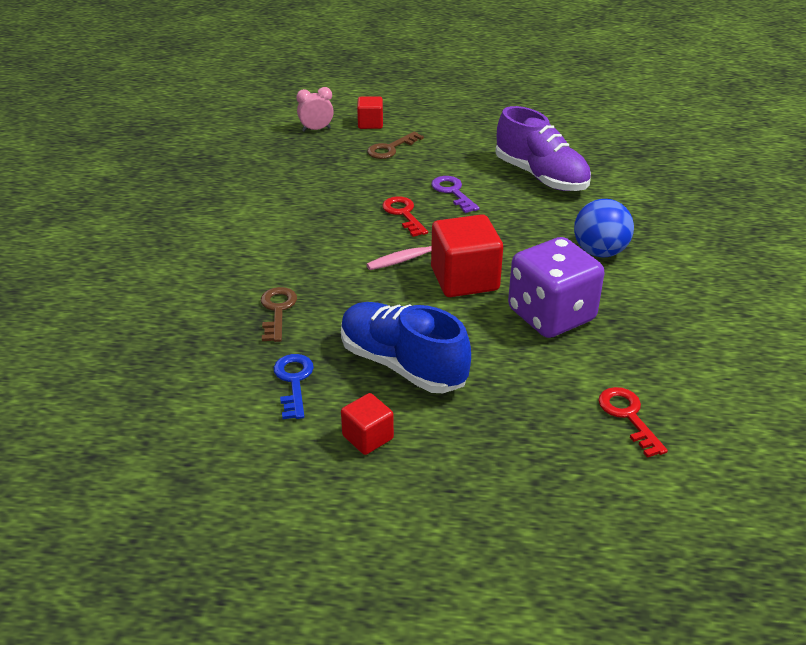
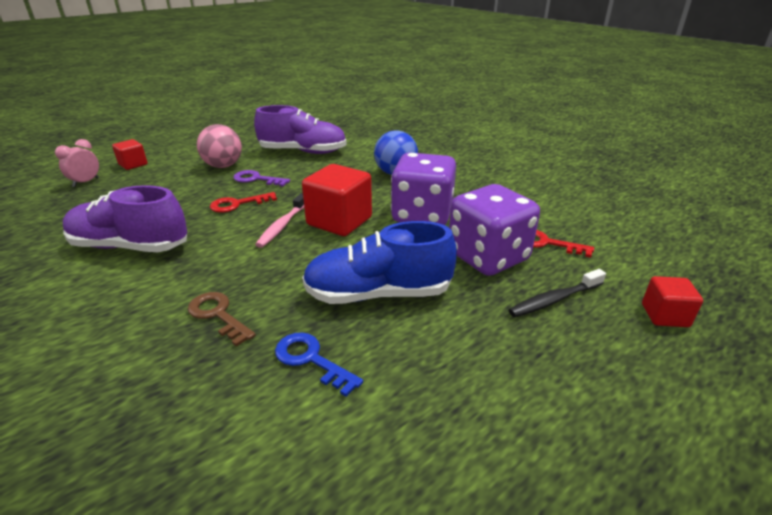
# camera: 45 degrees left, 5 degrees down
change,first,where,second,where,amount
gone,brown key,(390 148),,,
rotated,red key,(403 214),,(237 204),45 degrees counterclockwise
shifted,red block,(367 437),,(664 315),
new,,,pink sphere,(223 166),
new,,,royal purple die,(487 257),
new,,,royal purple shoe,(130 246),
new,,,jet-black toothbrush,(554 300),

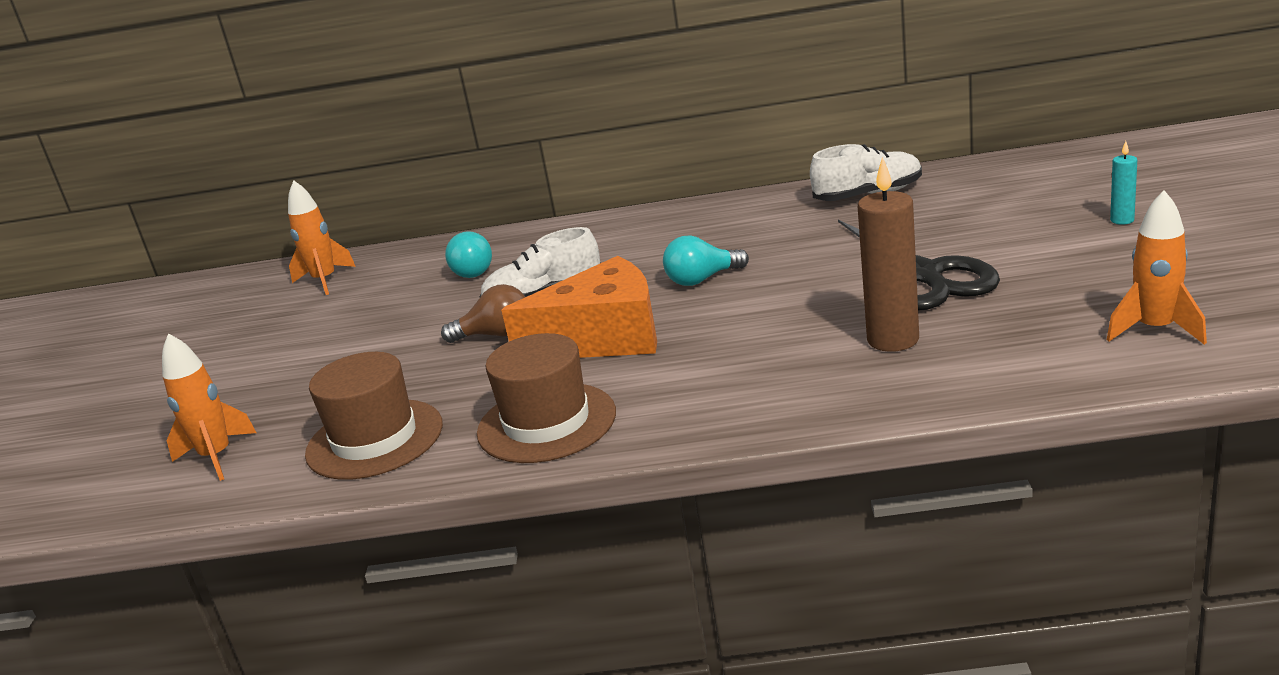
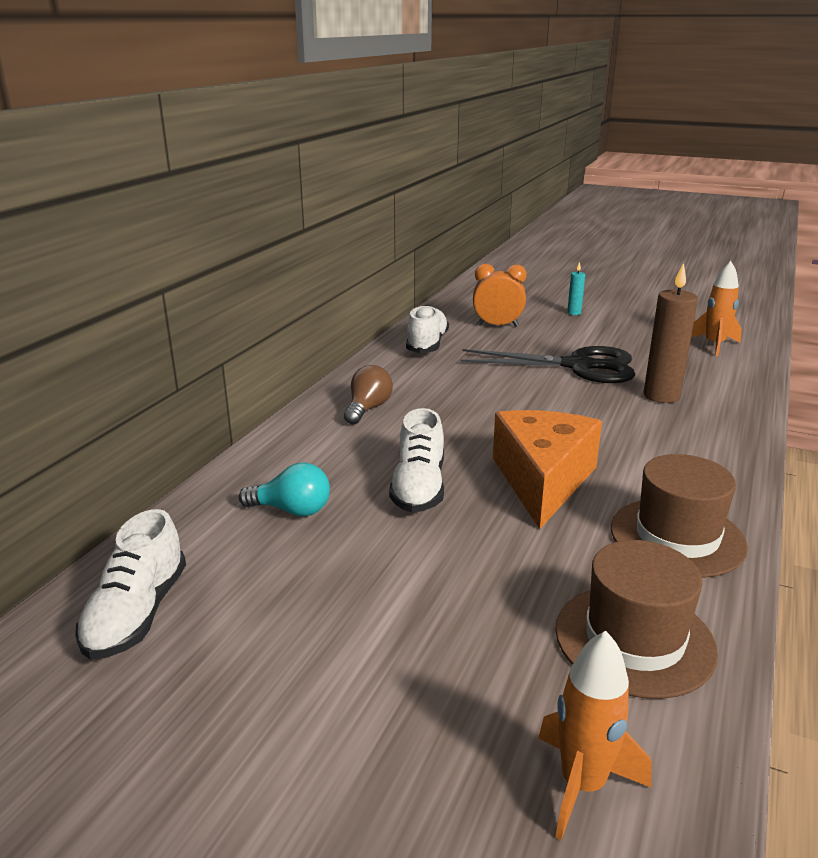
# camera: 70 degrees left, 0 degrees up
change,first,where,second,where,amount
swapped,bright orange spaceship,(325 281),pure white shoe,(137 614),
gone,aqua bulb,(702 279),,,
shifted,brown bulb,(496 335),,(368 409),
new,,,bright orange clock,(497 325),

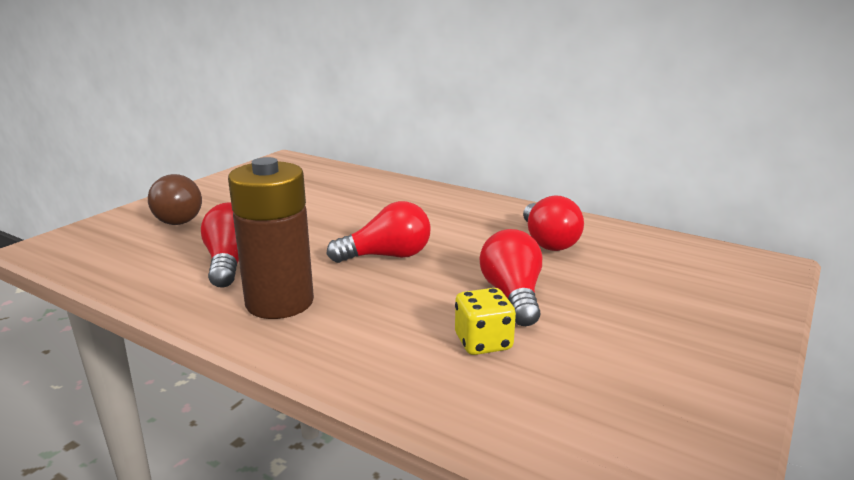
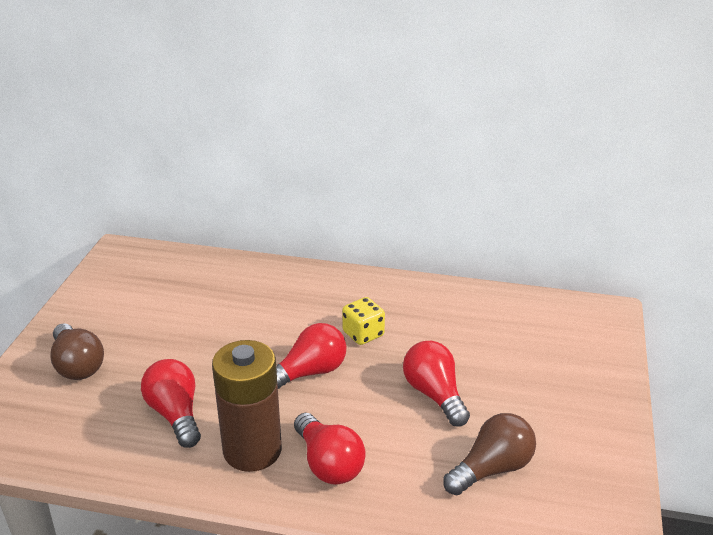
# camera: 20 degrees left, 10 degrees up
change,first,where,second,where,amount
shifted,red bulb,(548 241),,(328 464),
shifted,bright yellow die,(483 342),,(363 334),
new,,,brown bulb,(492 469),

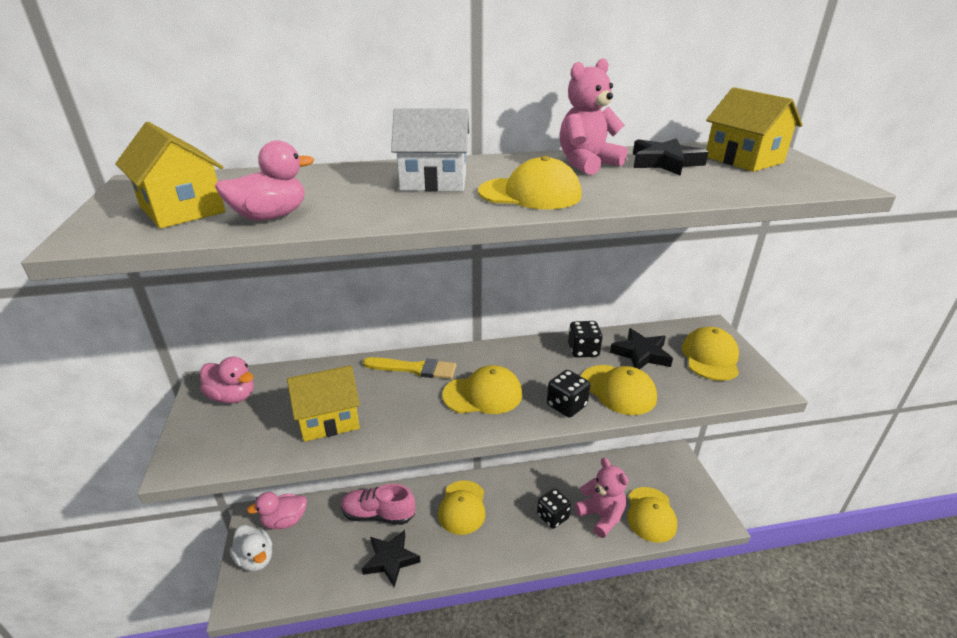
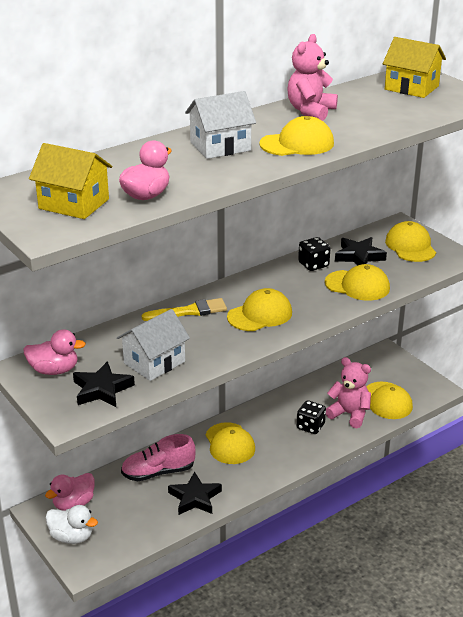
# camera: 25 degrees left, 0 degrees up
change,first,where,second,where,amount
shifted,jet-black five-pointed star,(665 162),,(102 389),
repainted,bright yellow cottage,(329 419),pure white cottage,(154 362),
gone,jet-black die,(566 405),,,

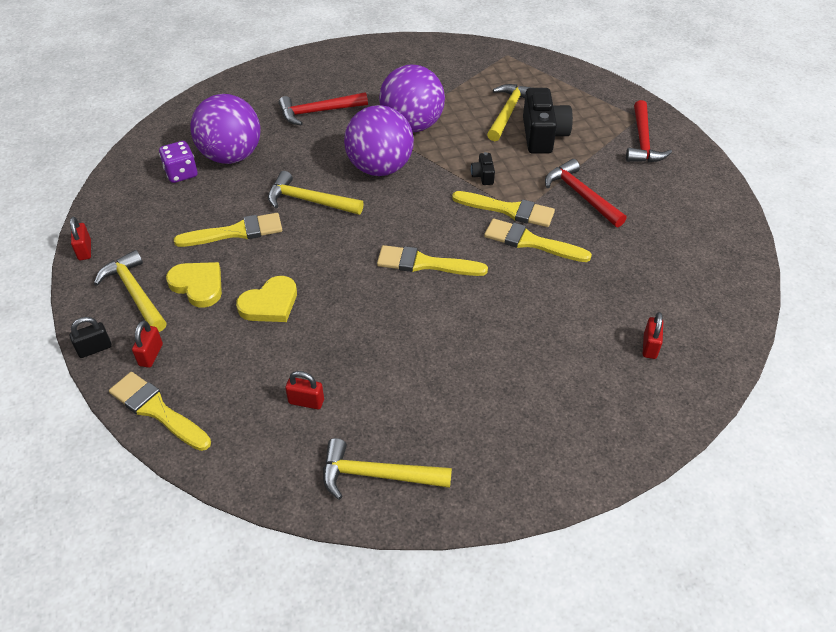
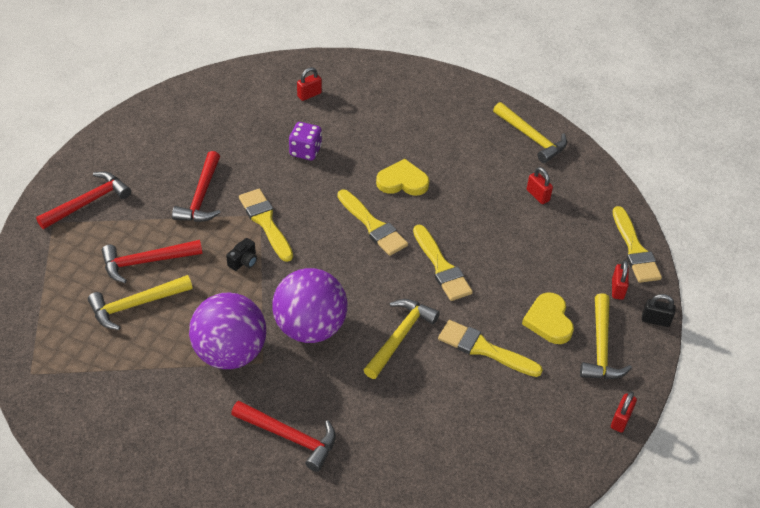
# camera: 140 degrees left, 0 degrees up
change,first,where,second,where,amount
swapped,jet-black compact camera,(543 135),red claw hammer,(146 262),
gone,royal purple sphere,(231 156),,,
shifted,royal purple die,(181 173),,(305 151),
rotated,bright yellow claw hammer,(309 201),,(399 337),120 degrees counterclockwise
shifted,bright yellow paint brush,(530 242),,(441 267),
shifted,bright yellow love heart,(270 303),,(402 181),
rotated,red padlock,(151 355),,(617 289),45 degrees counterclockwise

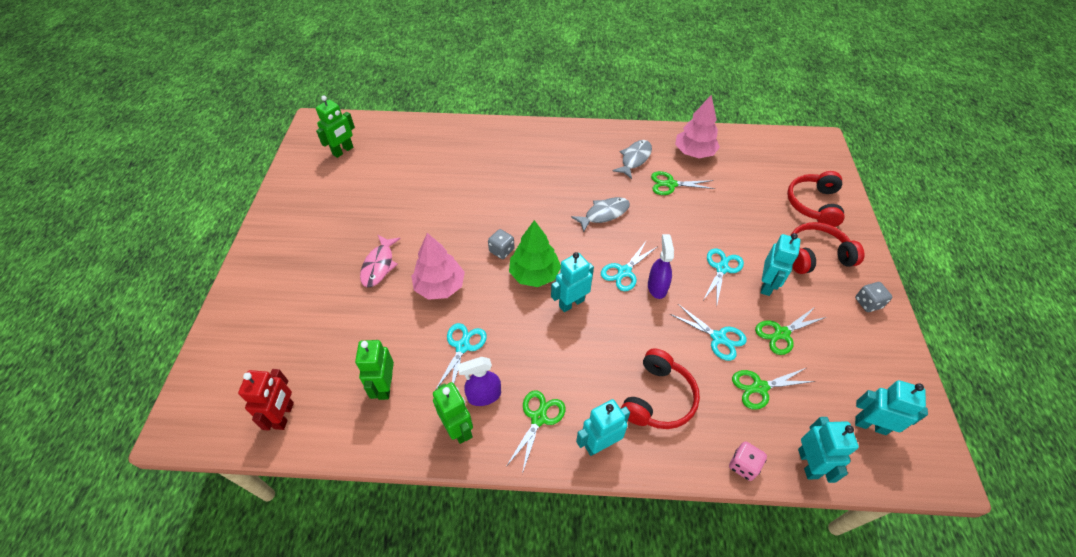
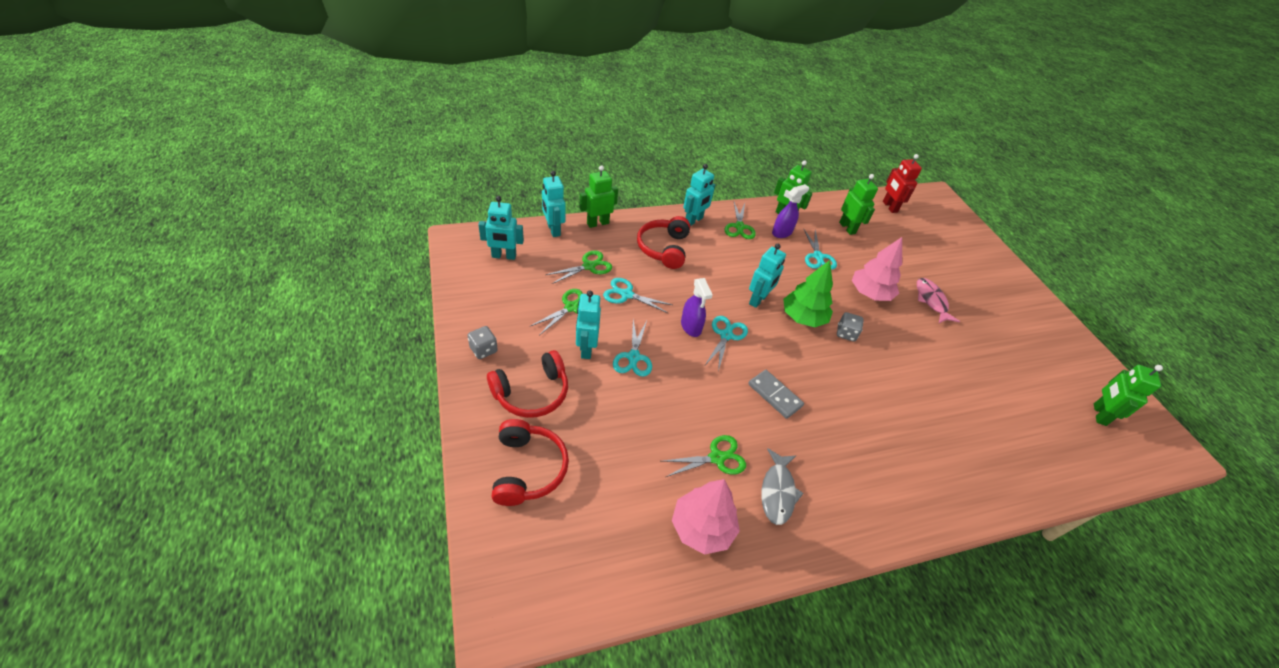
# camera: 155 degrees right, 5 degrees down
change,first,where,second,where,amount
swapped,grey fish,(604 214),grey domino piece,(774 395),
swapped,pink die,(743 465),leaf-green robot figure,(597 223),

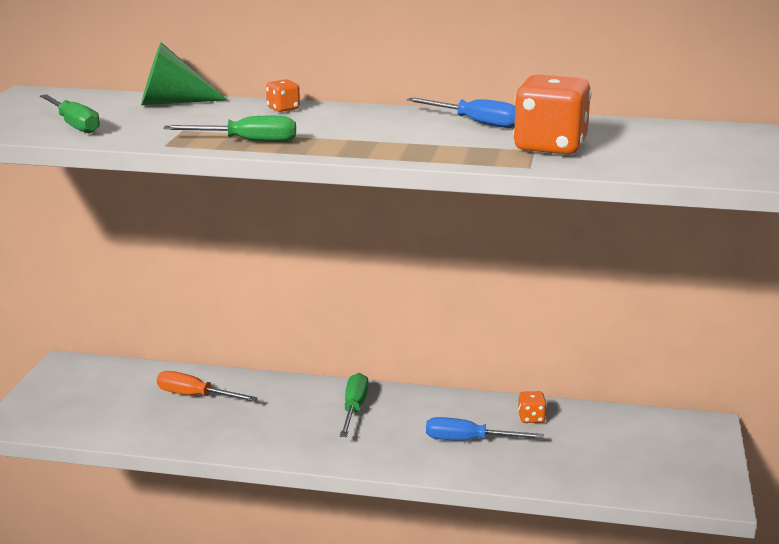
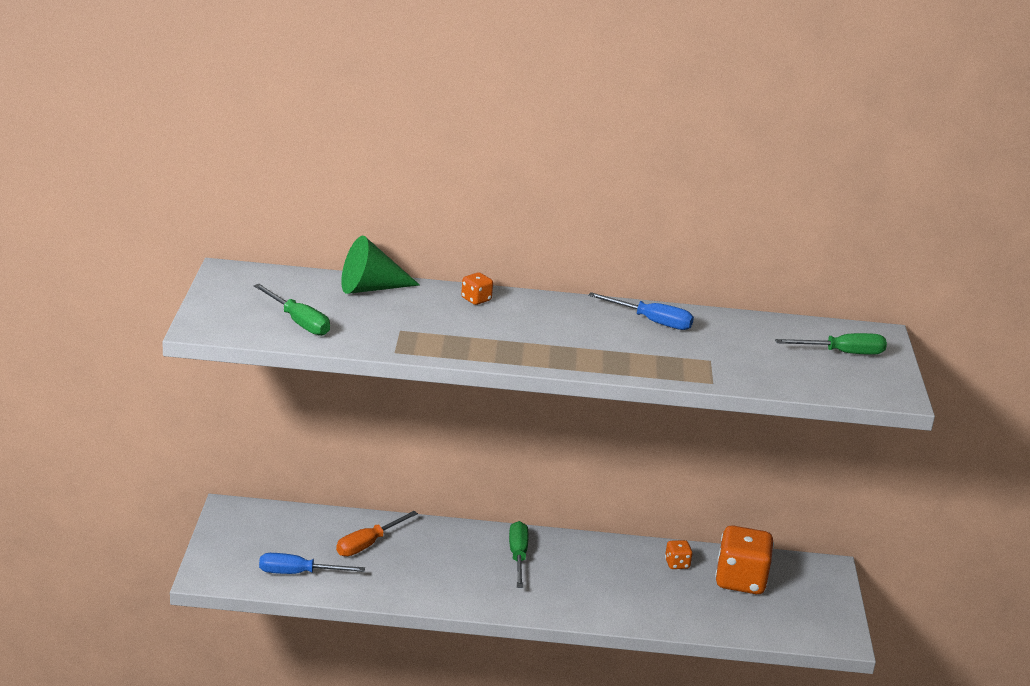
# camera: 10 degrees left, 5 degrees up
change,first,where,second,where,amount
shifted,bright orange die,(550 147),,(740 580),
shifted,leaf-green hand screwdriver,(247 141),,(842 353),
rotated,bright orange hand screwdriver,(195 396),,(368 544),60 degrees counterclockwise
shifted,cobalt hand screwdriver,(468 440),,(298 573),

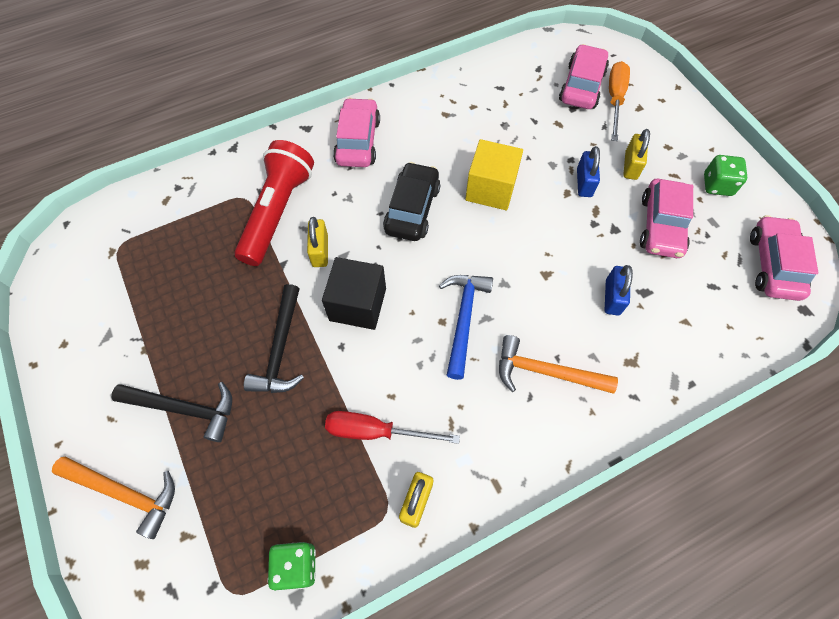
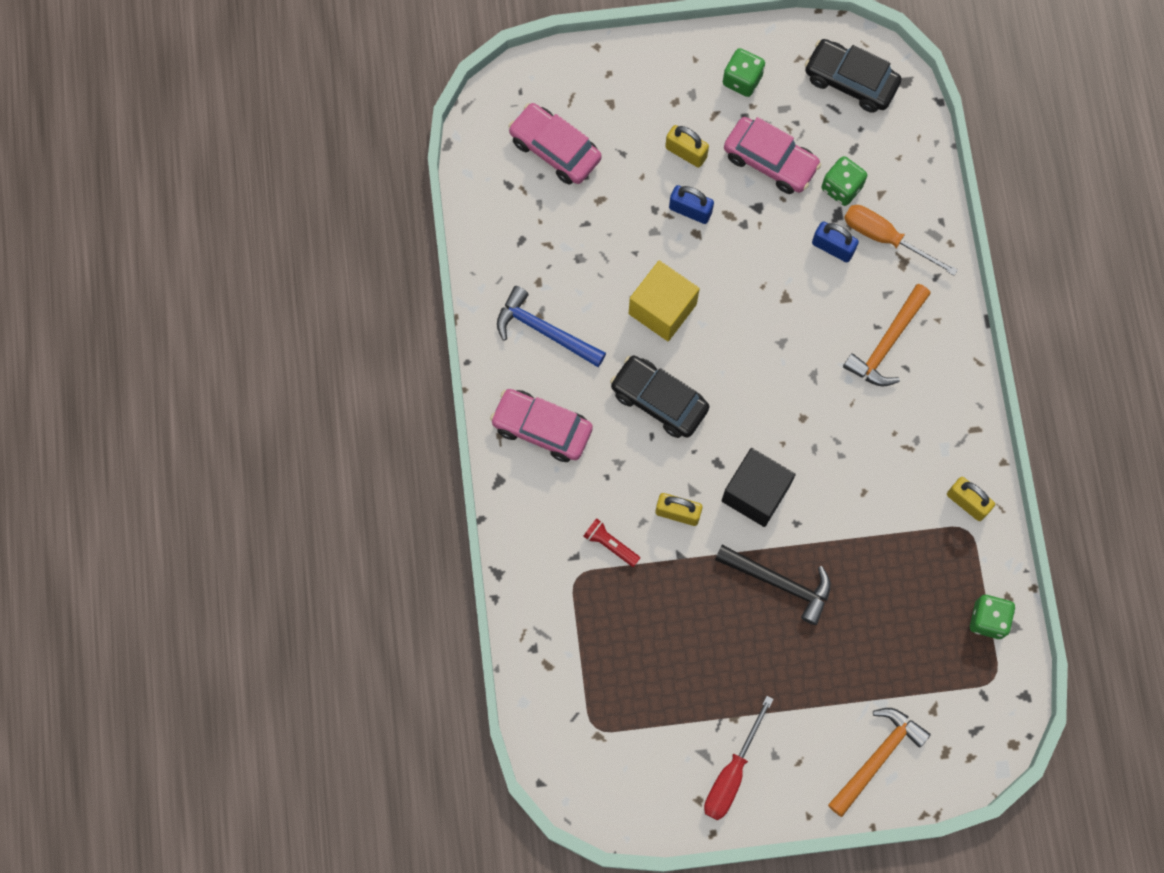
# camera: 70 degrees left, 10 degrees up
change,first,where,second,where,amount
shifted,bright orange hand screwdriver,(615 99),,(885 238),
scaled,red flashlight,(277 212),,(610 544),x0.42
repainted,pink toy car,(773 265),jet-black toy car,(850 81),
shifted,cobalt claw hammer,(463 319),,(544 331),
gone,jet-black claw hammer,(184 408),,,
shifted,red hand screwdriver,(376 431),,(732 773),
new,,,leaf-green die,(841 187),

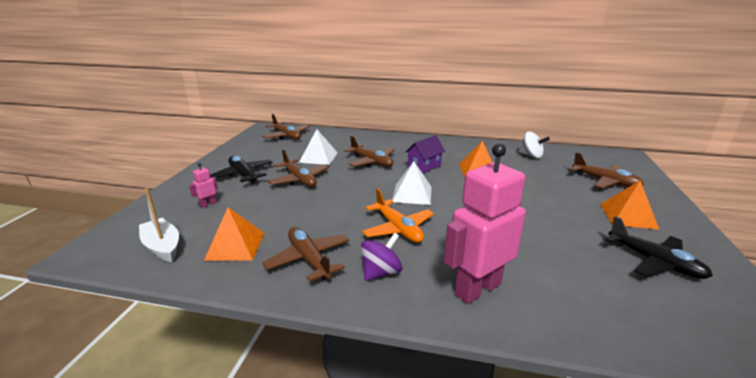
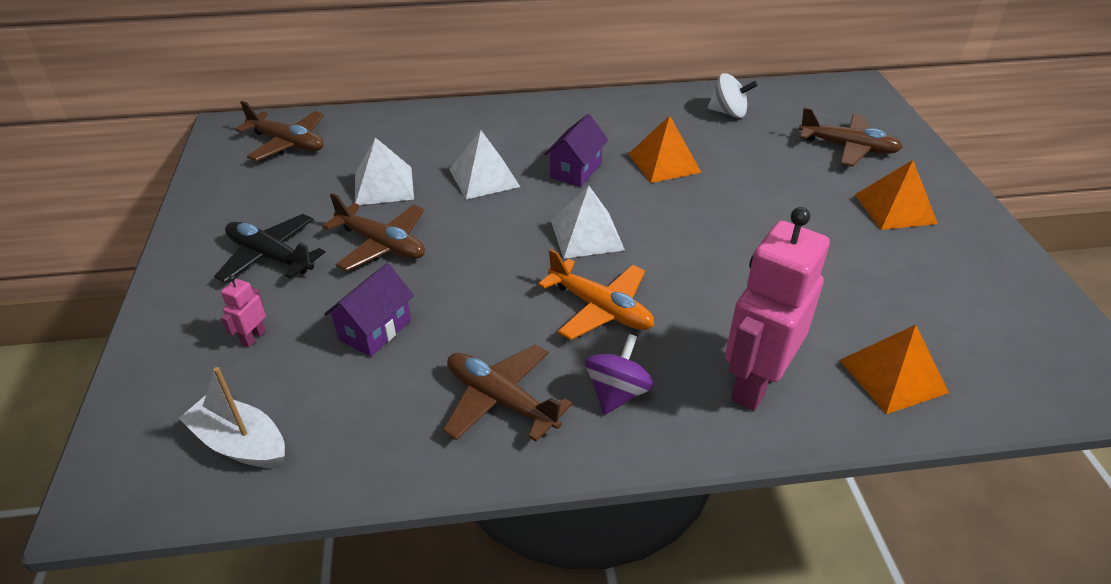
# camera: 20 degrees left, 15 degrees up
change,first,where,second,where,amount
swapped,brown plane,(371 162),pure white solid pyramid,(484 177),
shifted,bright orange solid pyramid,(235 246),,(893 376),
gone,jet-black plane,(654 262),,,
new,,,royal purple cottage,(375 330),

